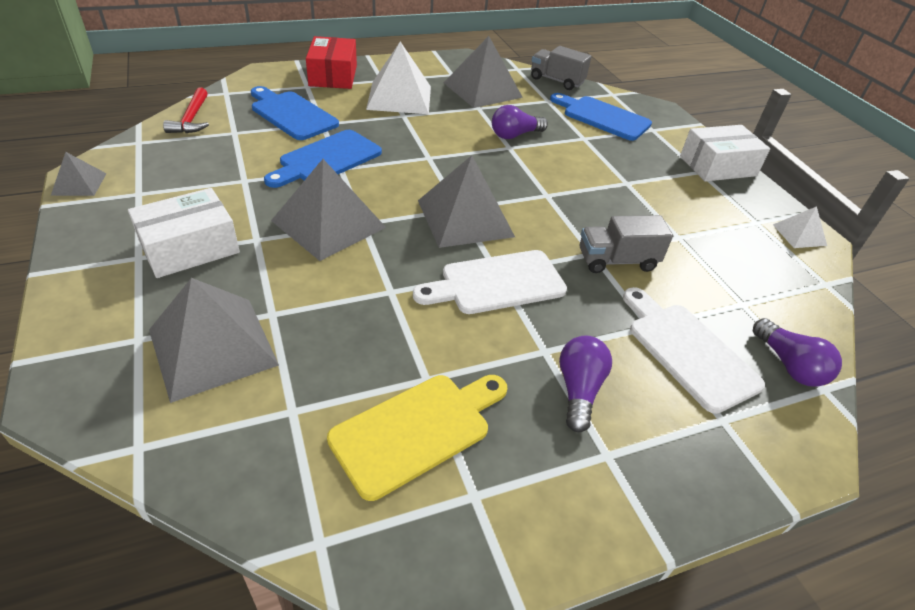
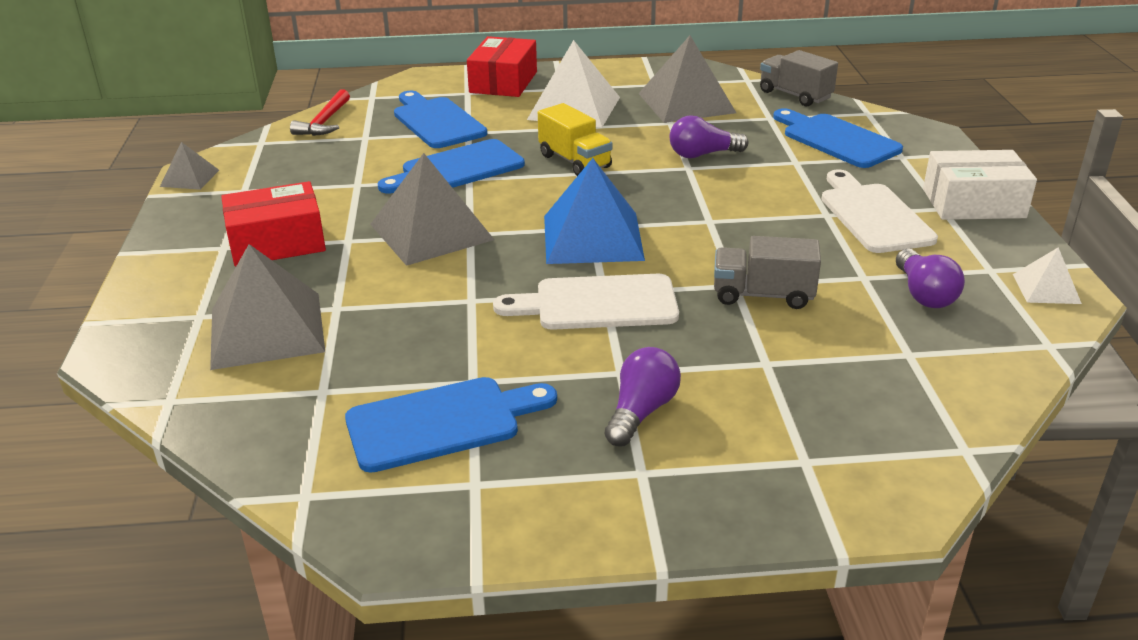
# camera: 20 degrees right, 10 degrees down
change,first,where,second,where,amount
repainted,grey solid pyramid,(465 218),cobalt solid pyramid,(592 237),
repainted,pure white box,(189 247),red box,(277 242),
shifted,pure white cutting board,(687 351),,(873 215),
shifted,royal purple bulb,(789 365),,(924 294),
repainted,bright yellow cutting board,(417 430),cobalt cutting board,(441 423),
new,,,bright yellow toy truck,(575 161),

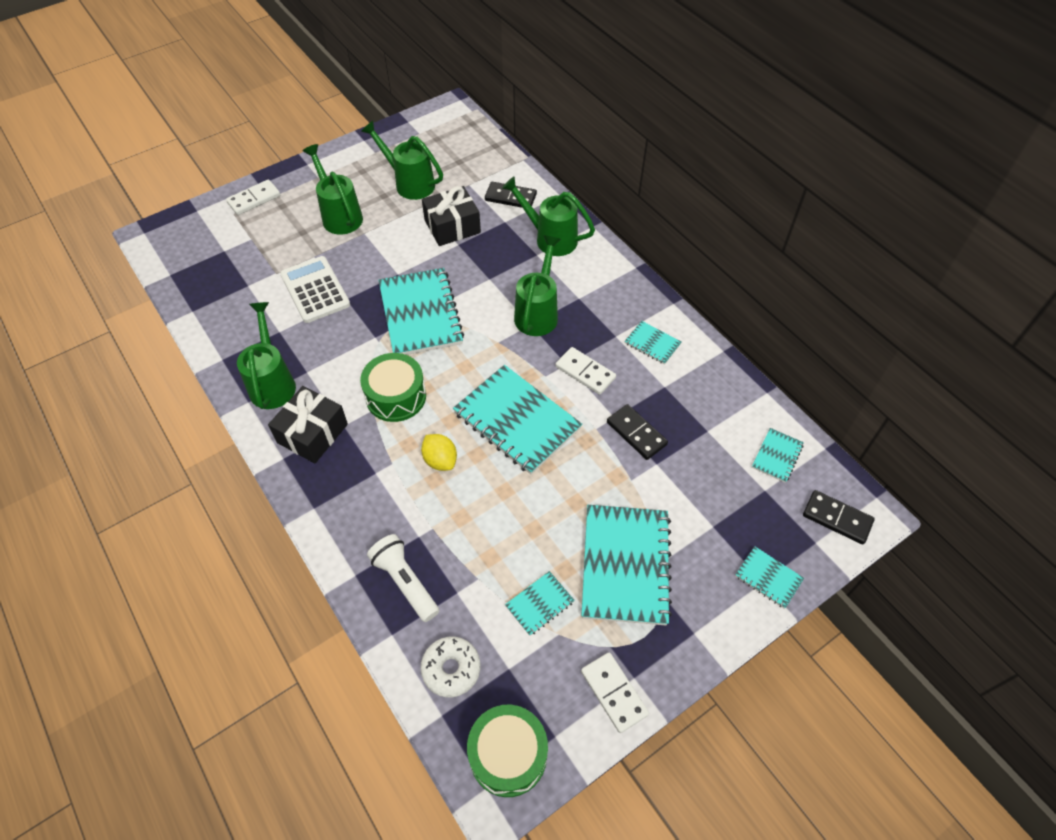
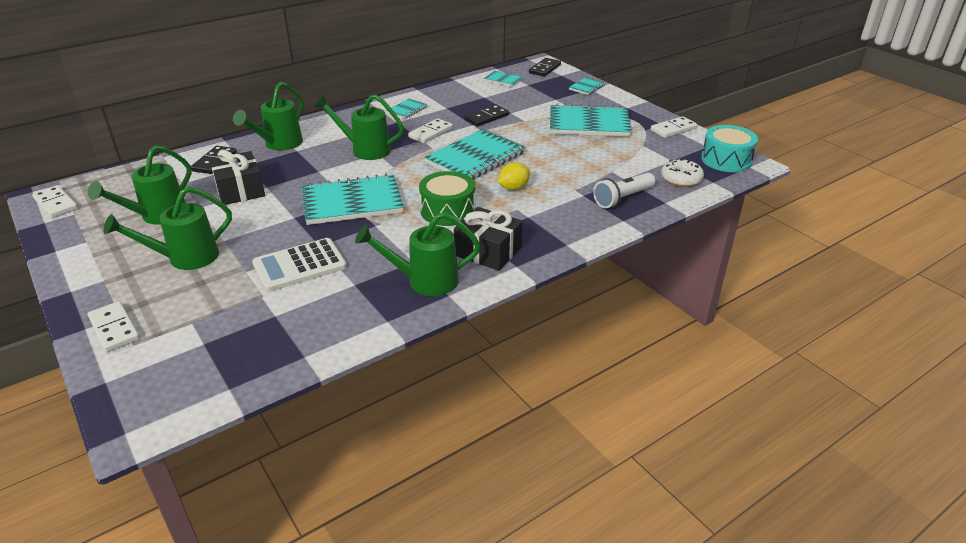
# camera: 90 degrees left, 20 degrees down
change,first,where,second,where,amount
gone,aqua exercise book,(539 604),,,
repainted,leaf-green snare drum,(508 755),aqua snare drum,(726 160),
new,,,pure white domino piece,(56 204),

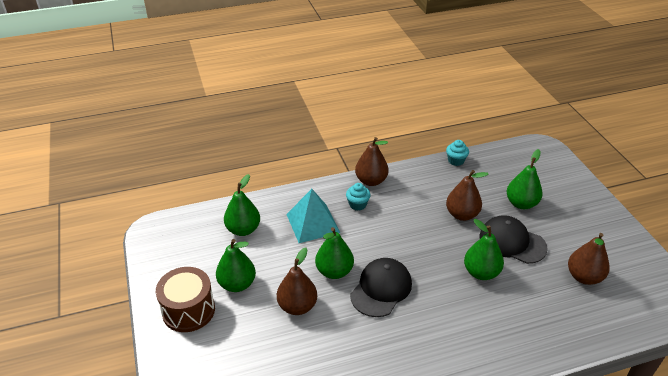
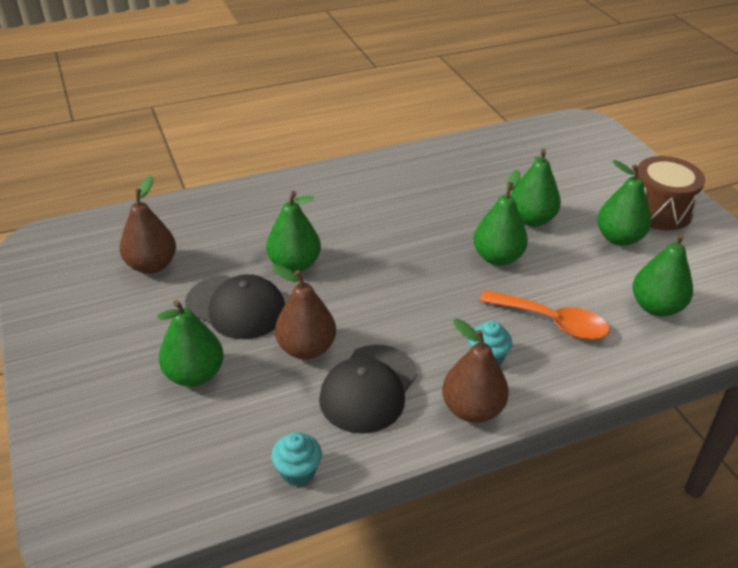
# camera: 175 degrees right, 0 degrees up
change,first,where,second,where,amount
swapped,aqua solid pyramid,(312 223),bright orange teaspoon,(552 322),
repainted,brown toy pear,(297 306),leaf-green toy pear,(531 219),
shifted,jet-black baseball cap,(381 289),,(369 388),

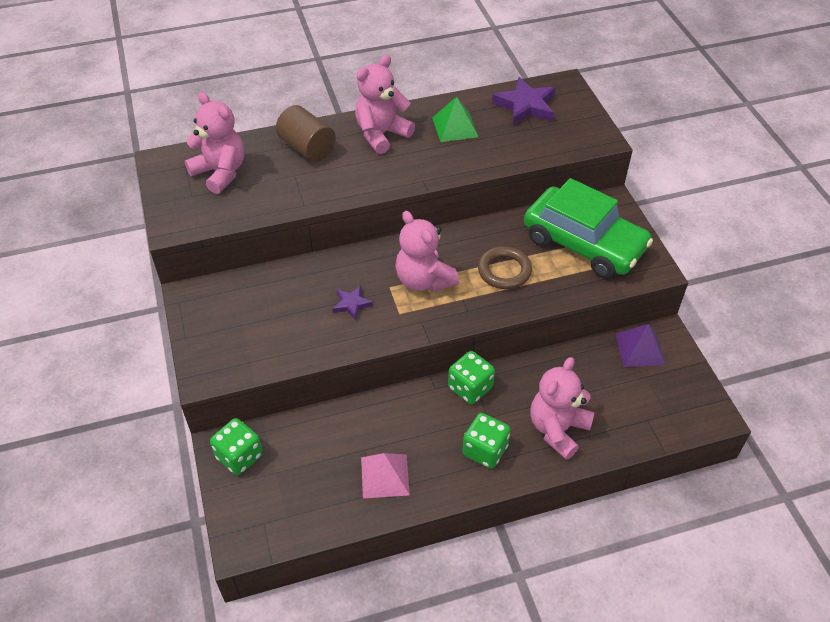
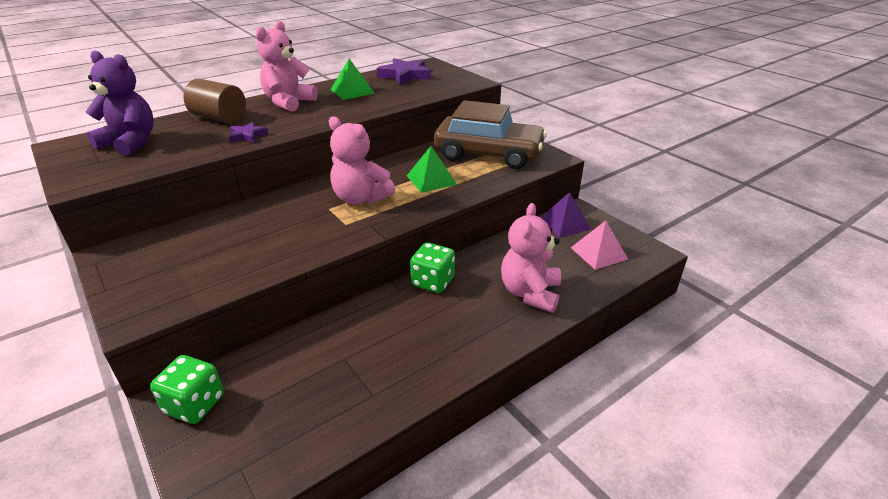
# camera: 20 degrees left, 15 degrees down
change,first,where,second,where,amount
repainted,pink teddy,(220 172),royal purple teddy,(130 143),
repainted,leaf-green toy car,(584 243),brown toy car,(488 154),
swapped,brown ring,(504 271),leaf-green solid pyramid,(431 180),
shifted,royal purple five-pointed star,(351 304),,(247 135),
gone,leaf-green die,(485 450),,,
shifted,pink solid pyramid,(385 476),,(599 253),

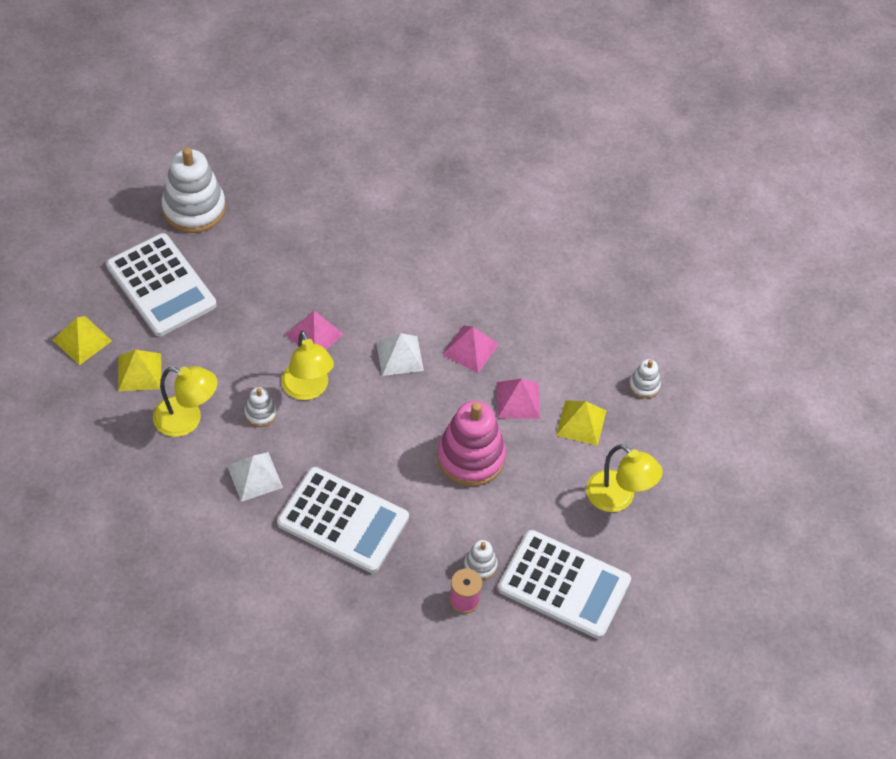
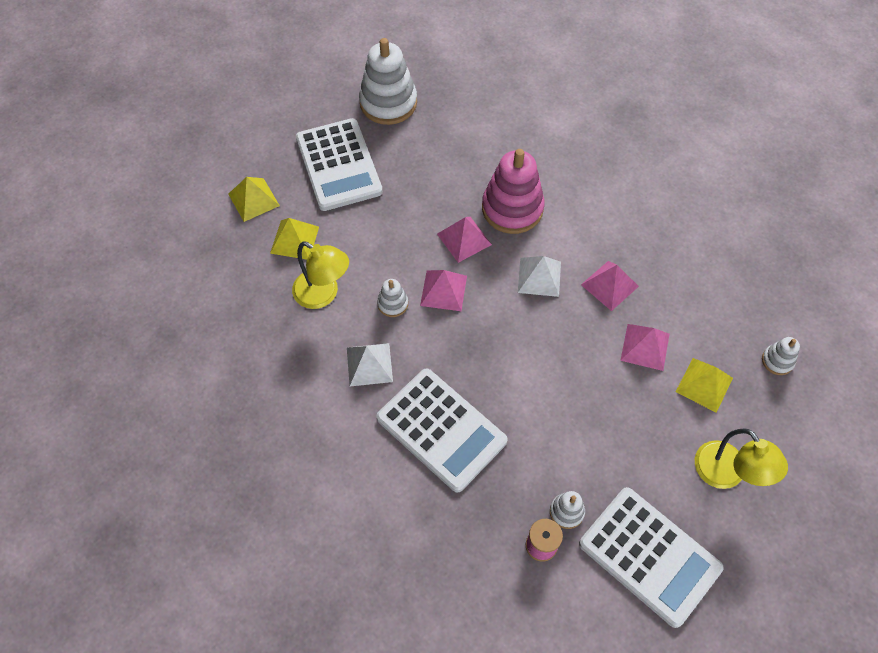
# camera: 20 degrees right, 5 degrees up
change,first,where,second,where,amount
swapped,bright yellow lamp,(308 389),pink solid pyramid,(443 290),
shifted,pink stacking toy,(471 457),,(512 208),

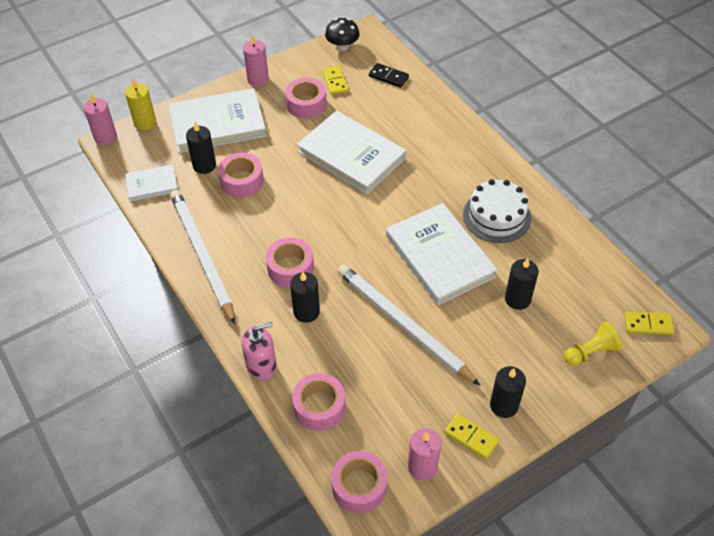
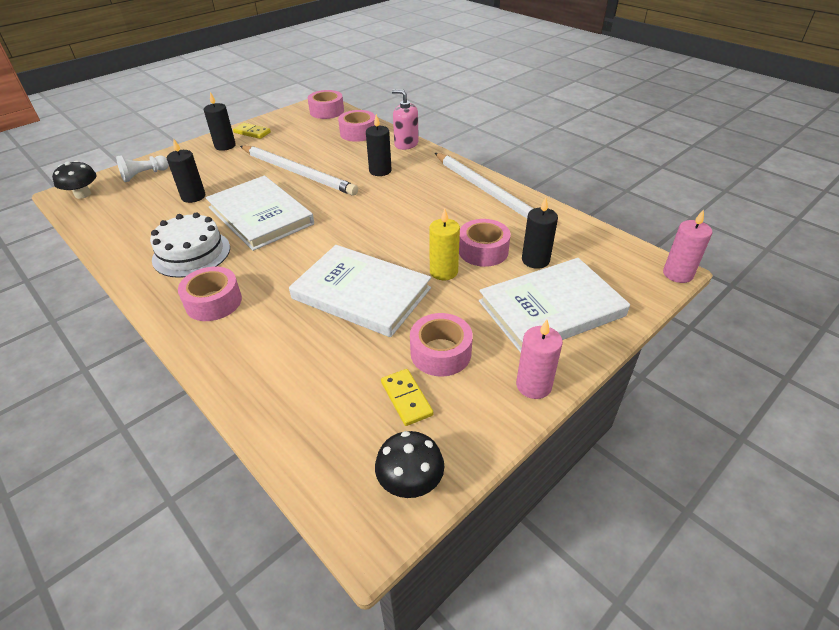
# camera: 170 degrees right, 10 degrees down
change,first,where,second,where,amount
gone,jet-black domino piece,(388 77),,,
shifted,bright yellow pillar candle,(145 123),,(443 272),
gone,pure white book,(152 185),,,
shifted,pink tape,(290 268),,(213 302),
swapped,bright yellow domino piece,(648 324),jet-black toadstool,(83 194),
rotated,pink pump bottle,(261 365),,(406 144),60 degrees clockwise
repainted,bright yellow game pawn,(590 352),pure white game pawn,(144 175),
gone,pink pillar candle,(422 466),,,

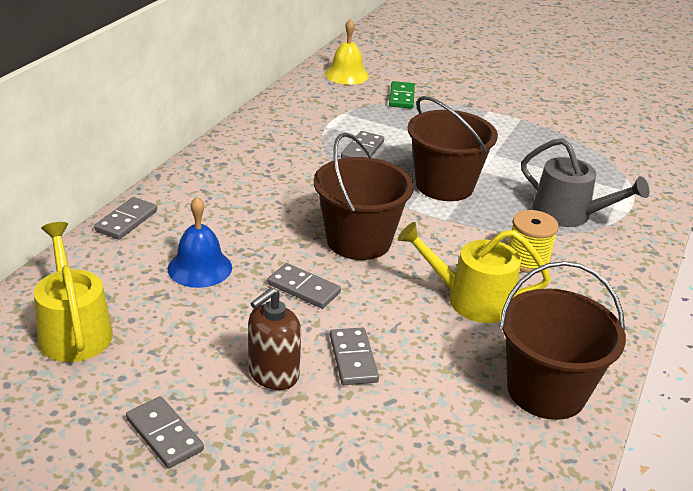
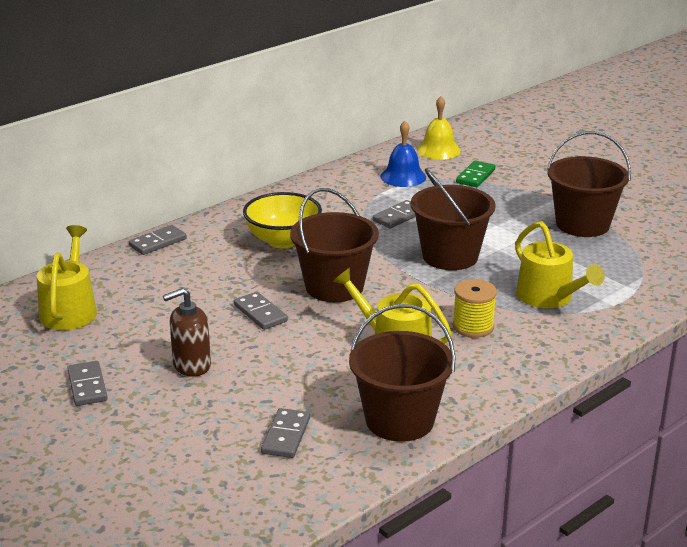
# camera: 25 degrees right, 5 degrees down
change,first,where,second,where,amount
repainted,grey watering can,(568 214),bright yellow watering can,(549 297),
shifted,cobalt bell,(200 268),,(403 176),
shifted,grey domino piece,(353 359),,(286 436),
new,,,brown sand bucket,(582 224),
new,,,bright yellow bowl,(283 240),

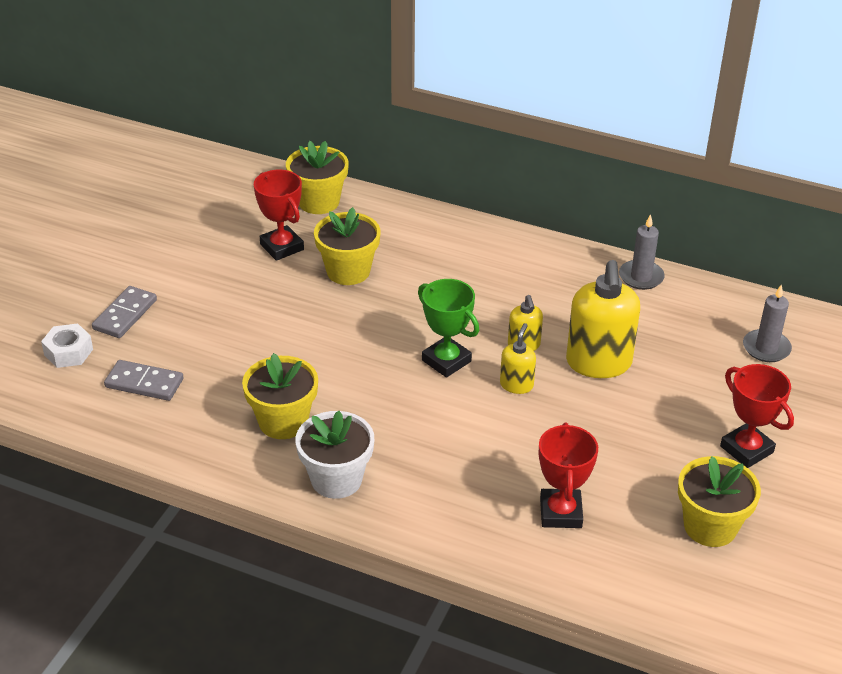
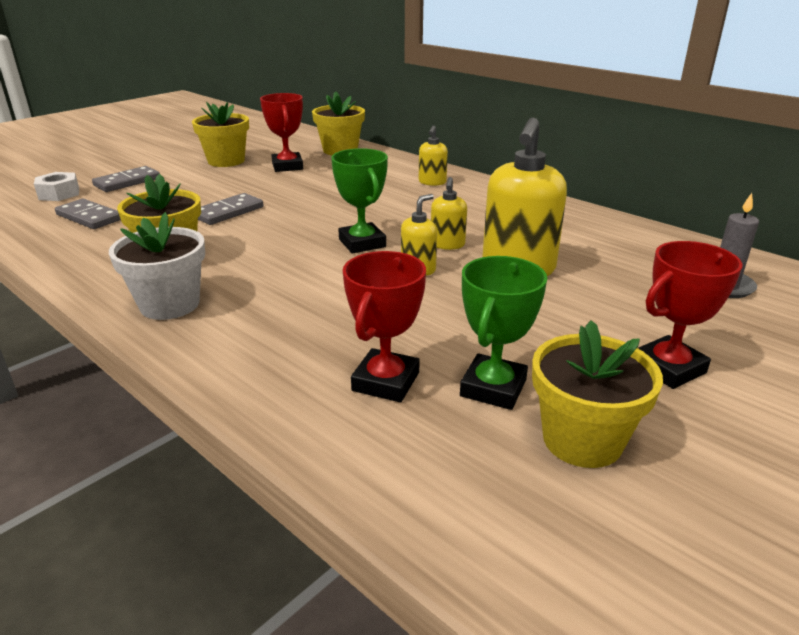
# camera: 20 degrees right, 10 degrees down
change,first,where,second,where,amount
shifted,bright yellow flower pot,(348 271),,(226 161),
gone,grey pillar candle,(641 277),,,
rotated,red prize cup,(746 449),,(668 368),75 degrees clockwise
new,,,bright yellow pump bottle,(432 182),
new,,,grey domino piece,(228 212),
new,,,leaf-green prize cup,(493 388),

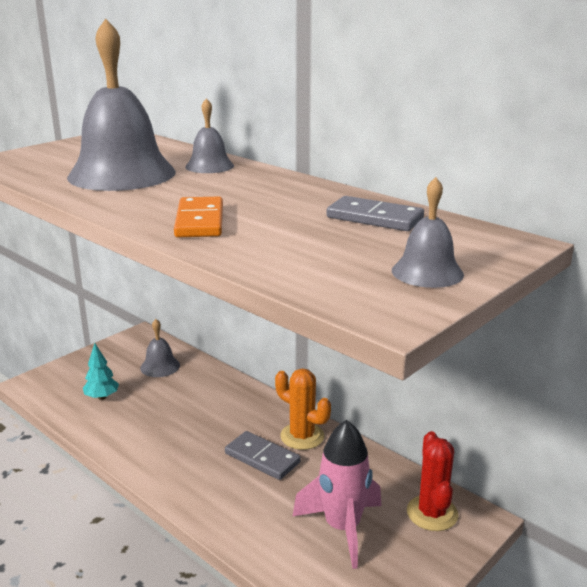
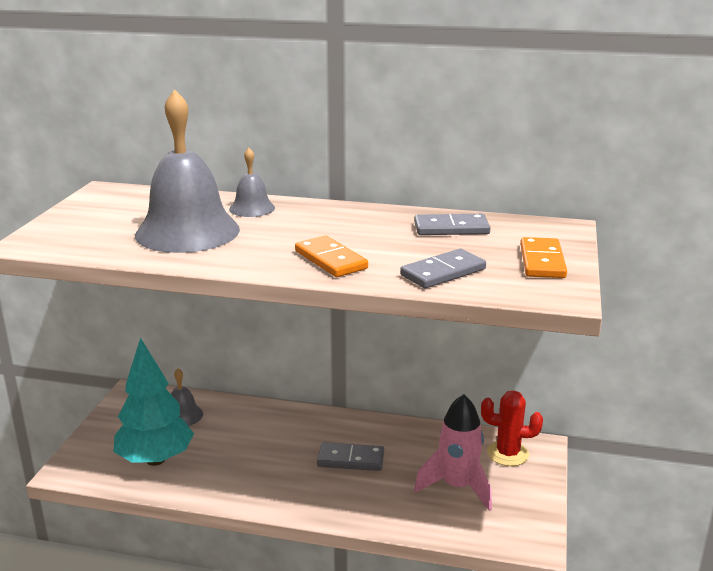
# camera: 30 degrees left, 0 degrees up
change,first,where,second,where,amount
swapped,grey bell,(427 272),bright orange domino piece,(542 261),
scaled,aqua toy tree,(102 397),,(155 459),x2.15
gone,bright orange prickly plant,(302 436),,,
rotated,red prickly plant,(432 513),,(508 454),45 degrees counterclockwise
new,,,grey domino piece,(443 272),

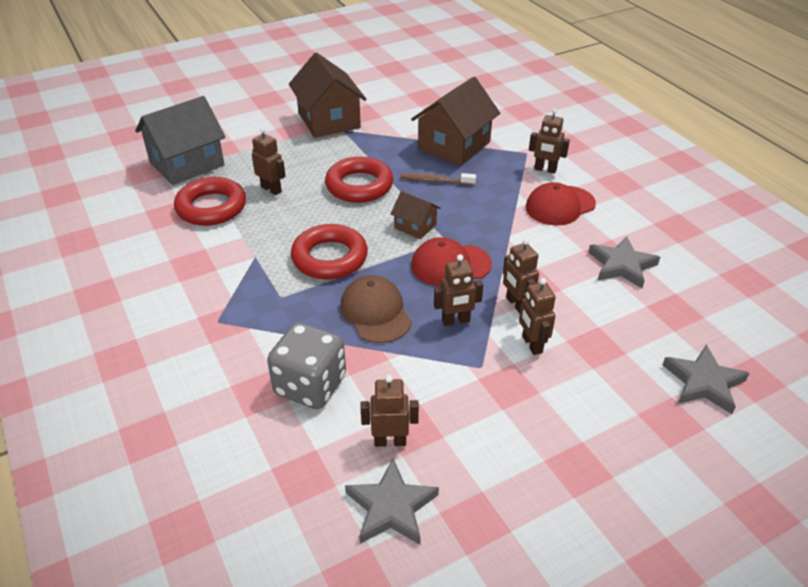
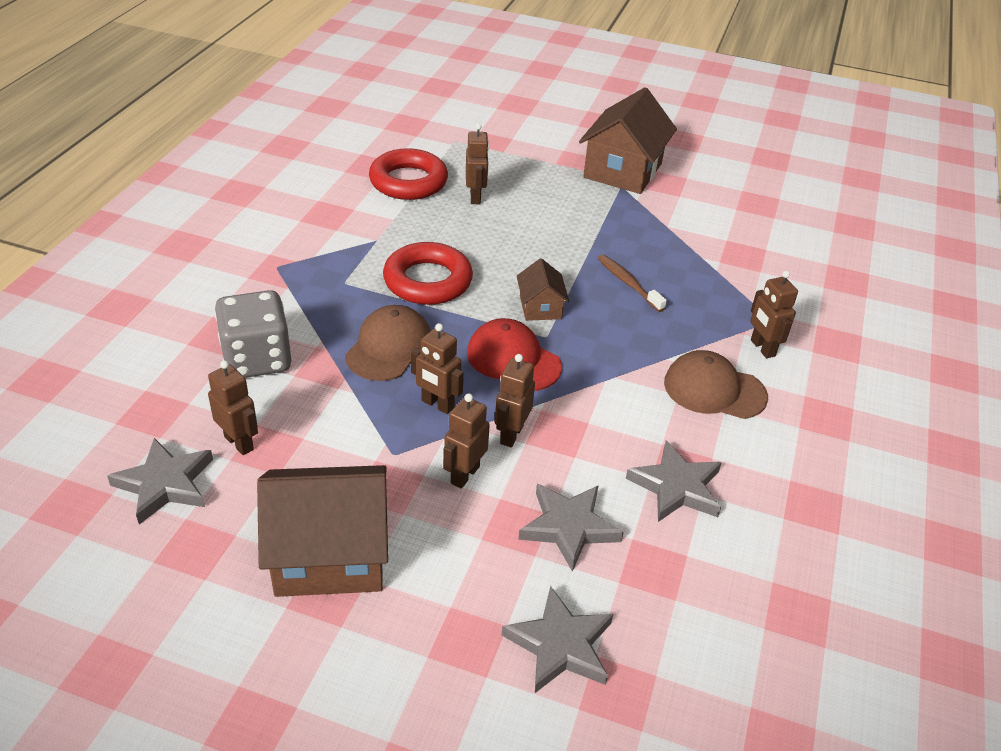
# camera: 45 degrees right, 0 degrees up
change,first,where,second,where,amount
shifted,brown cottage,(454 145),,(329 554),
gone,grey cottage,(187 164),,,
gone,red ring,(359 186),,,
repainted,red baseball cap,(560 206),brown baseball cap,(714 390),
new,,,grey five-pointed star,(569 527),

